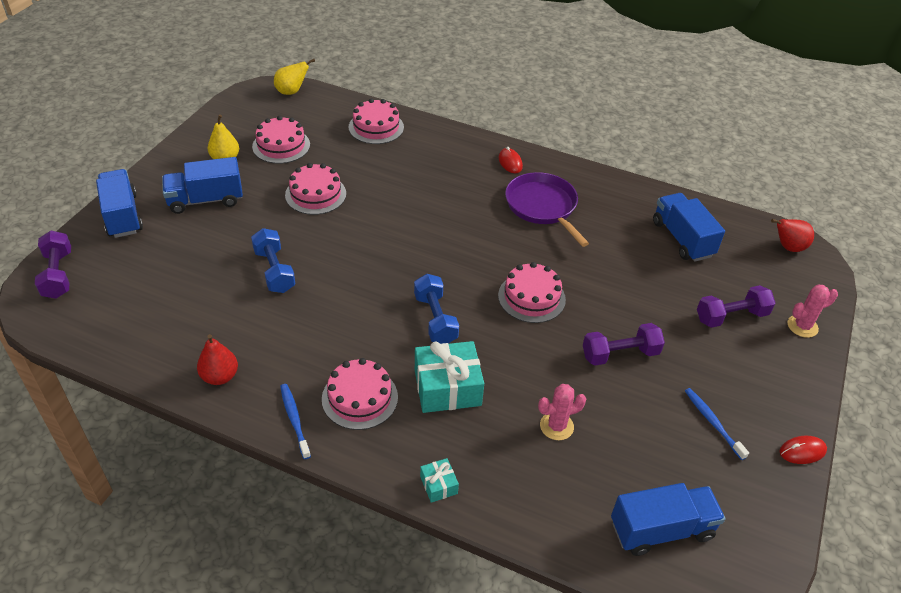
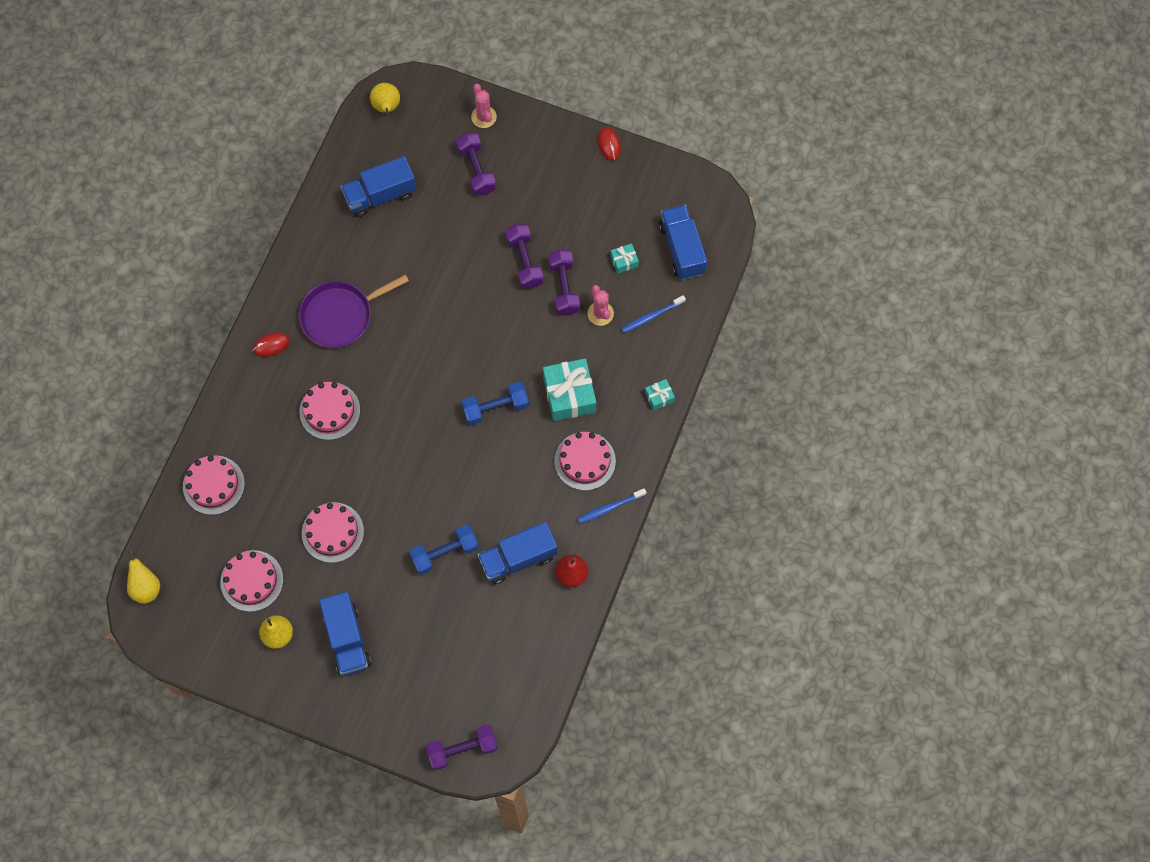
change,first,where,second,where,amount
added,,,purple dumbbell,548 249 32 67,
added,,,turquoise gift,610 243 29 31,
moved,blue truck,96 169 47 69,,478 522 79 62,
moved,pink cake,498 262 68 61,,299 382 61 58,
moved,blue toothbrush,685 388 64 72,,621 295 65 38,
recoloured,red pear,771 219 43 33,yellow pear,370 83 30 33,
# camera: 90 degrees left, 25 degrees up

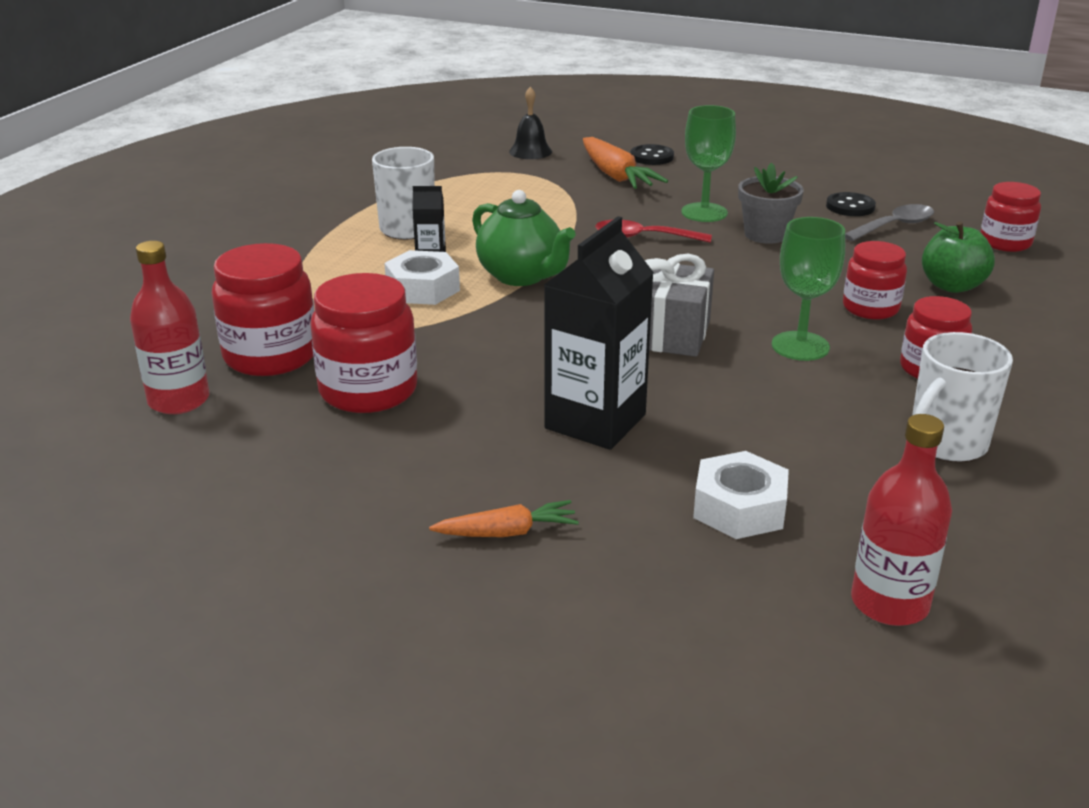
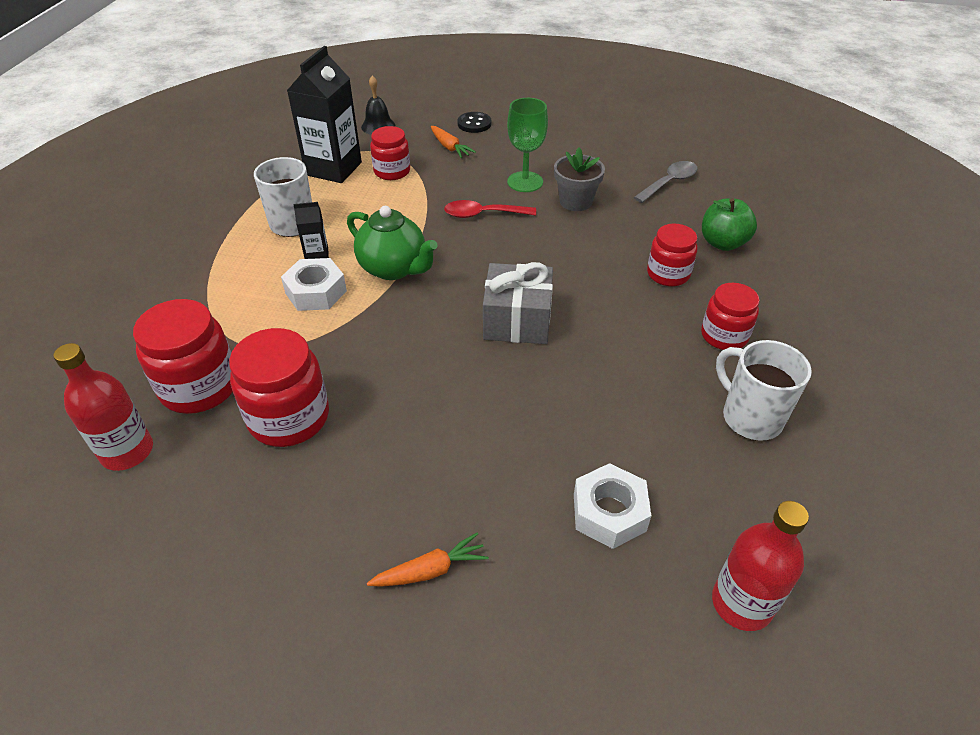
change,first,where,second,where,amount
removed,green goblet,772 217 73 144,,,
removed,black button,826 192 50 24,,,
moved,black carton,544 216 110 234,,287 46 75 137,
moved,red jar,981 182 60 70,,370 126 40 54,
turned,white mug,912 332 101 130,,716 340 96 101,105 degrees clockwise
resized,orange carrot,583 137 85 52,,431 126 45 32,x0.61
# camera: 10 degrees left, 15 degrees up

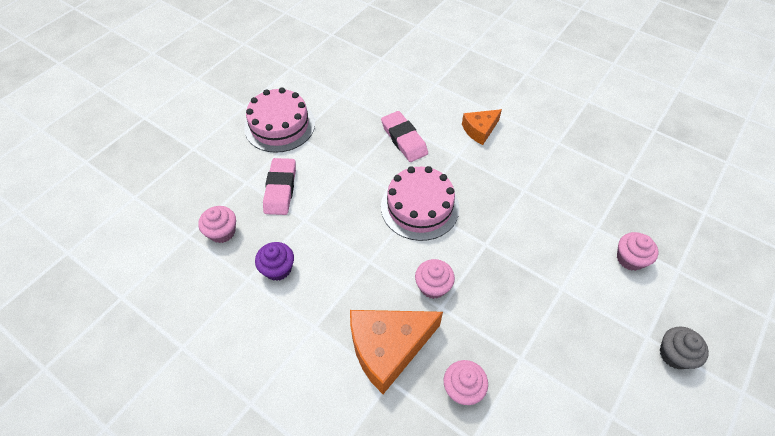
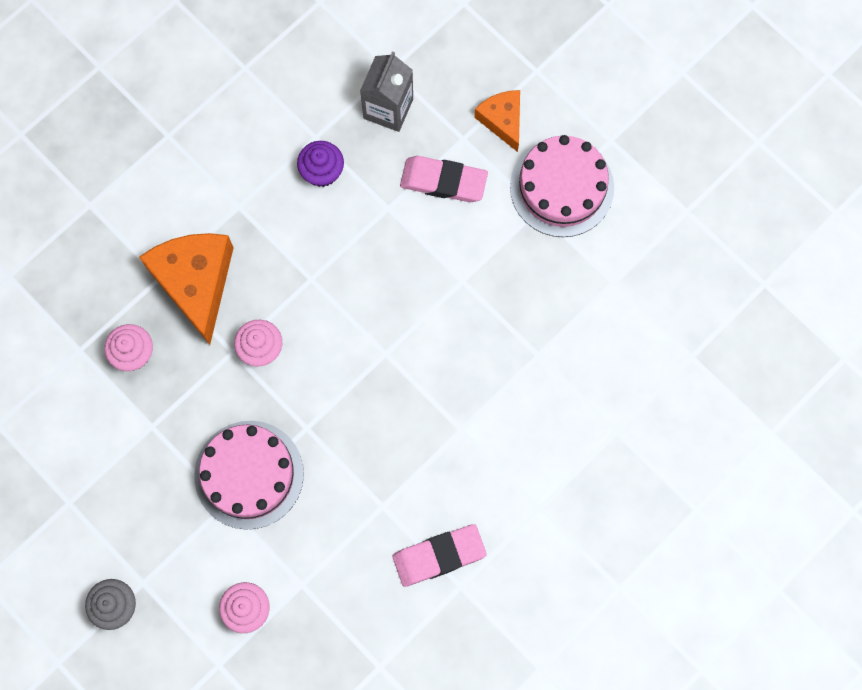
change,first,where,second,where,amount
moved,pink eraser,381 111 47 51,,393 524 94 63,
moved,pink cake,381 166 78 75,,194 421 110 109,
moved,orange cheese,462 109 40 36,,474 90 46 62,
replaced,pink cupcake,198 206 38 37,grey carton,360 51 53 81,
# camera: 100 degrees right, 20 degrees up

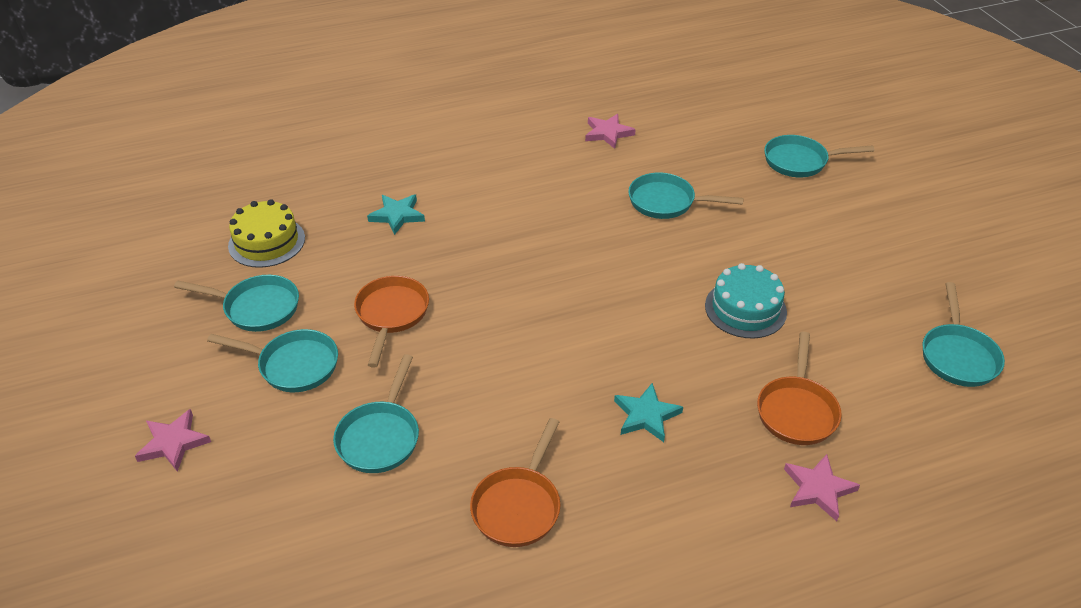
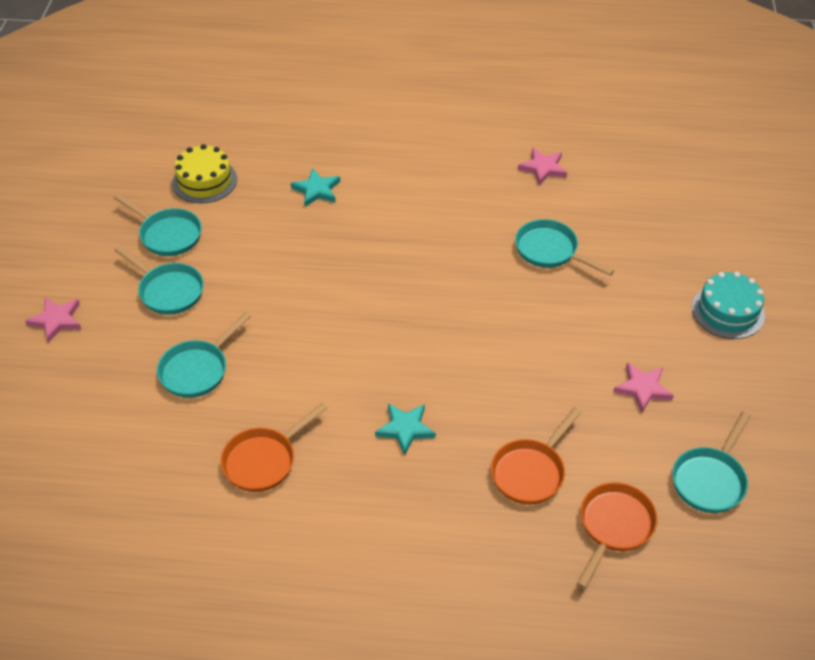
change,first,where,second,where,amount
removed,turquoise pan,764 135 110 43,,,
moved,orange pan,354 276 75 92,,577 482 81 107,
moved,turquoise cake,705 263 82 76,,692 272 73 67,
moved,pink star,784 454 76 67,,613 362 61 51,
# camera: 25 degrees right, 5 degrees up

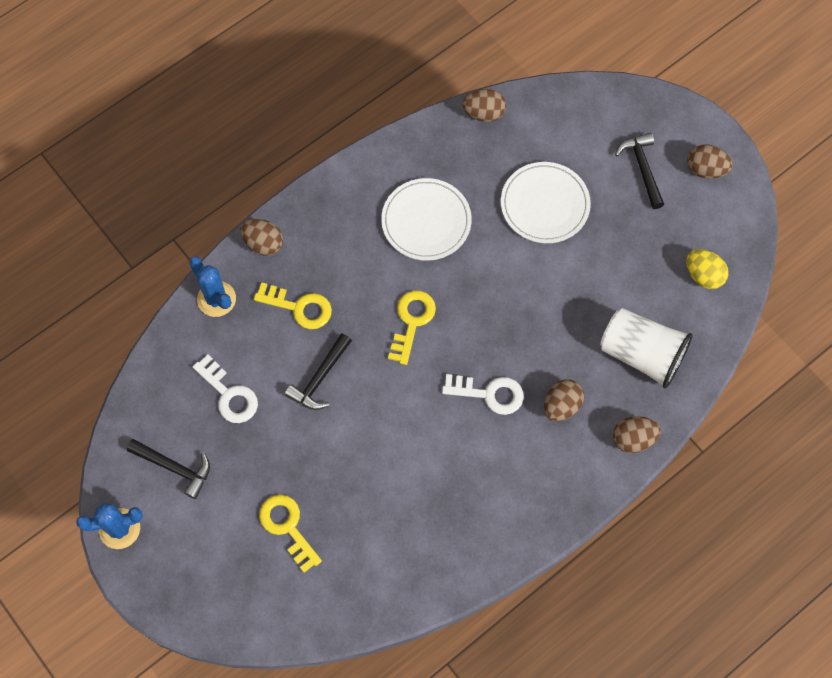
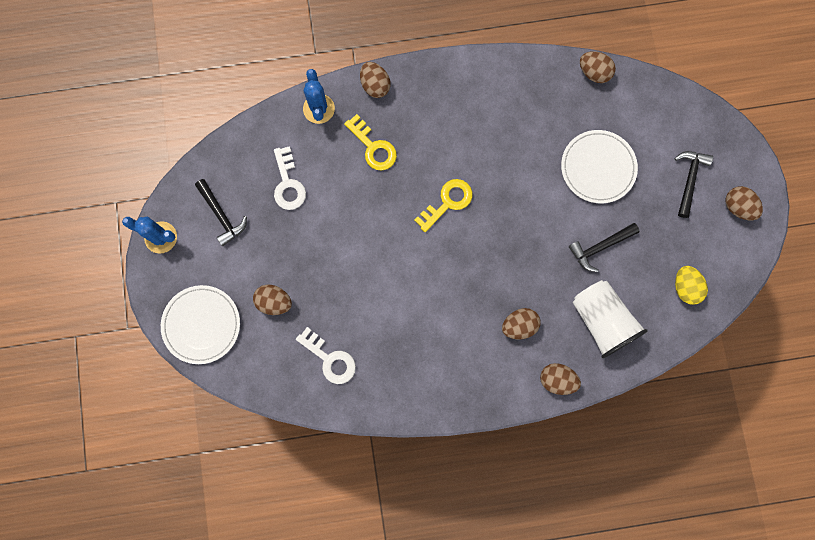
change,first,where,second,where,amount
moved,black hammer,284 333 68 77,,569 223 70 49,
moved,white plate,381 178 91 83,,161 285 79 79,
moved,white key,442 374 82 41,,296 327 60 57,
replaced,yellow key,259 495 63 78,brown egg,253 284 39 31,
# camera: 30 degrees right, 10 degrees up

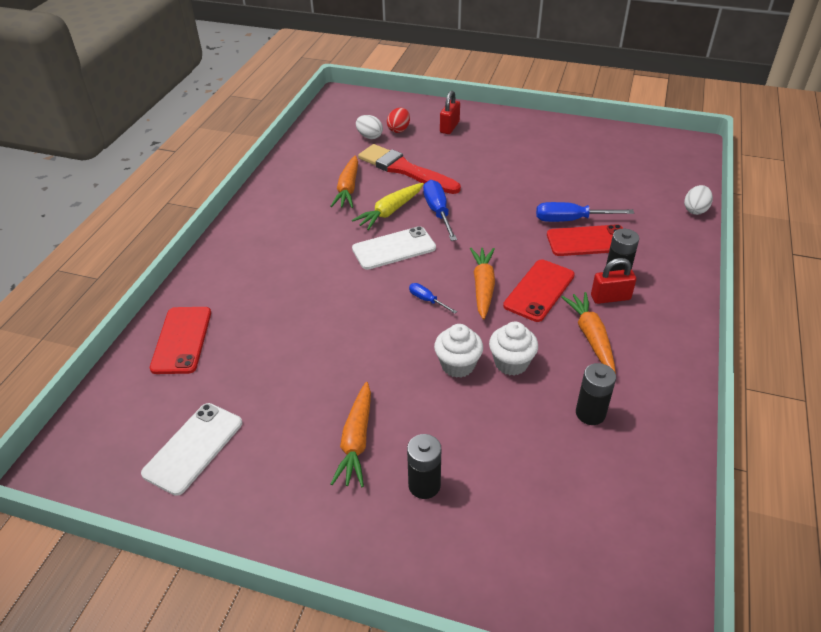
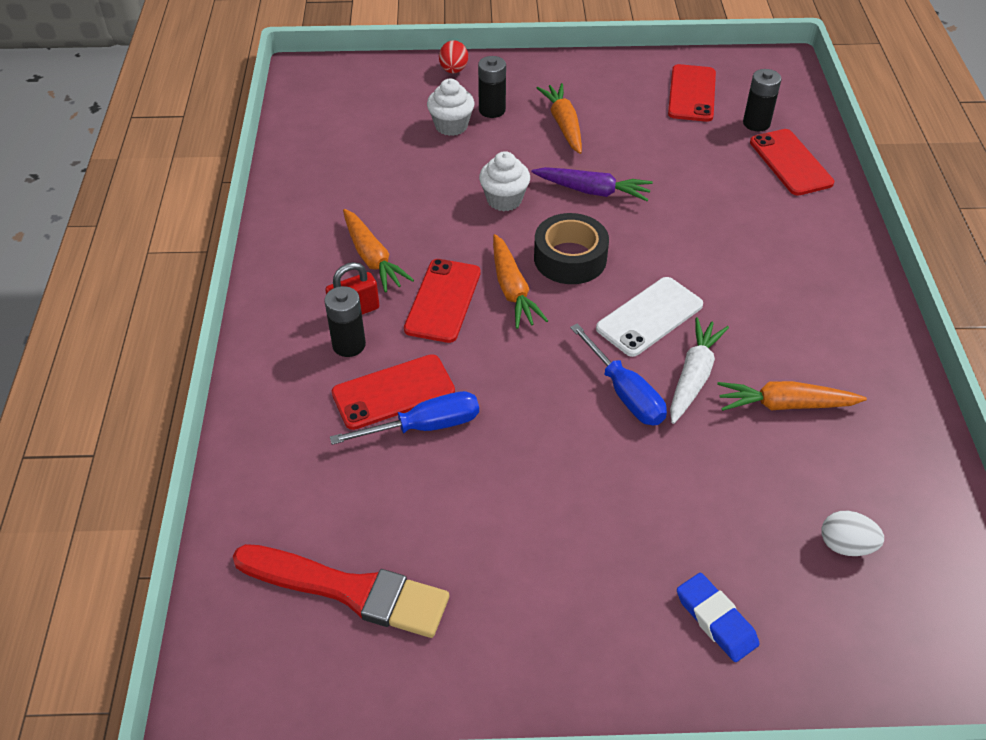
change,first,where,second,where,amount
removed,white egg,684 185 29 30,,,
added,,,purple carrot,531 167 122 34,
moved,red brush,358 144 103 50,,233 544 216 94,
moved,red egg,387 108 23 25,,439 40 29 33,
moved,white cupcake,489 322 49 53,,427 79 48 57,
moved,black battery,576 363 40 62,,743 69 38 62,
replaced,blue screwdriver,409 283 48 31,black tape,534 213 75 71,
replaced,red padlock,440 91 20 43,blue eraser,677 573 83 89,
recoloured,white phone,141 403 101 93,red phone,668 64 48 58,
recoloured,yellow carrot,352 183 72 47,white carrot,670 317 59 107,
turned,orange carrot,330 156 28 52,,717 381 150 30,75 degrees counterclockwise
# camera: 160 degrees right, 5 degrees up

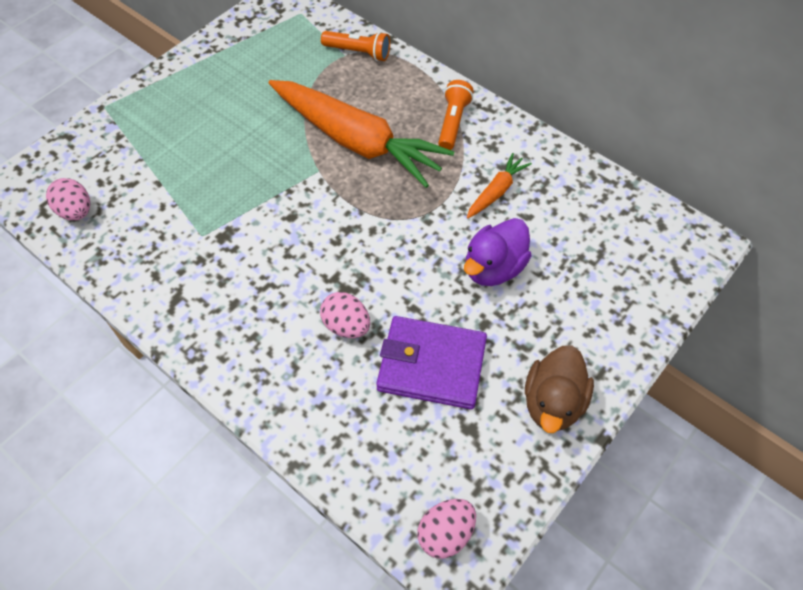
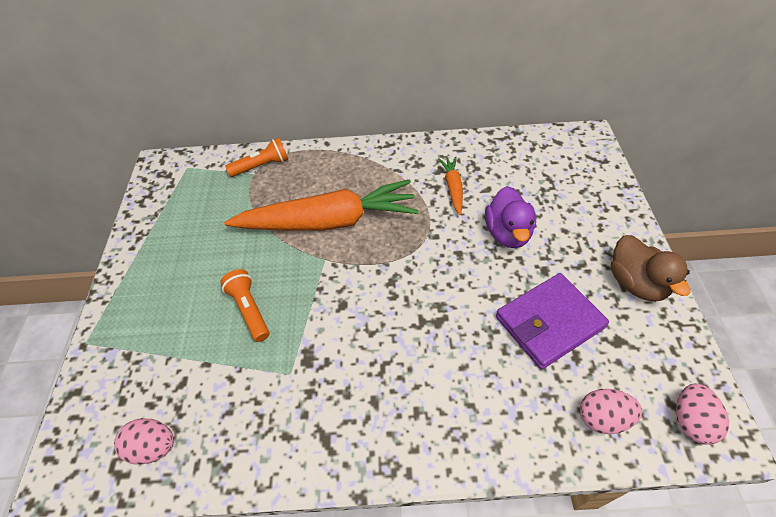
change,first,where,second,where,amount
moved,pink egg,320 292 50 46,,580 389 62 45,
moved,orange flashlight,438 80 36 70,,220 269 50 73,
# camera: 40 degrees left, 5 degrees down

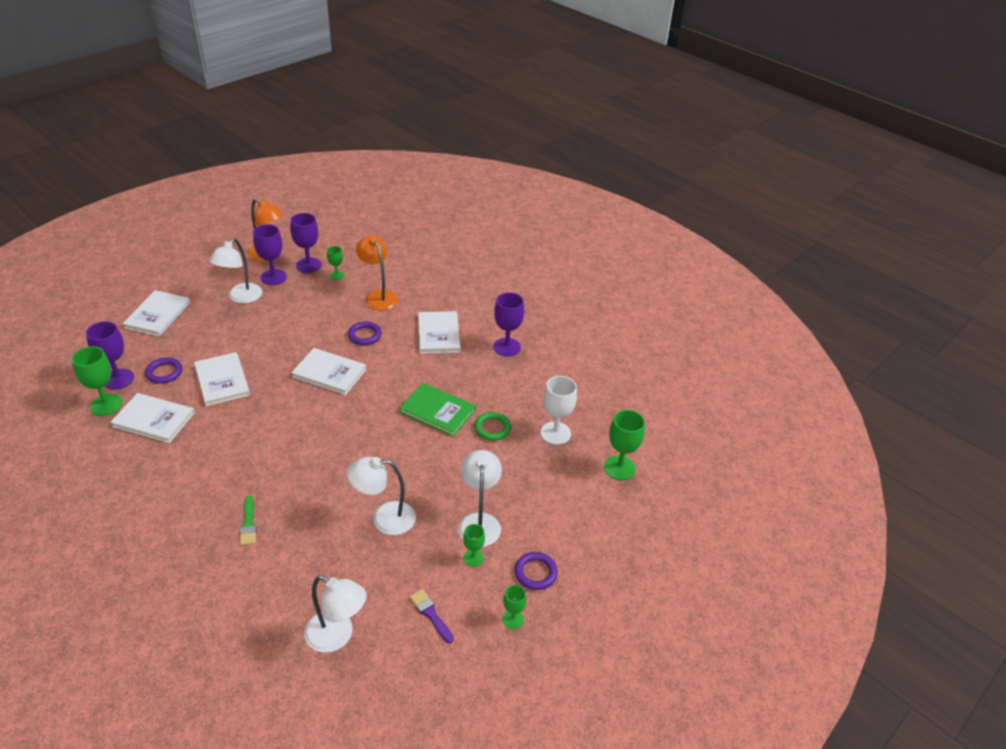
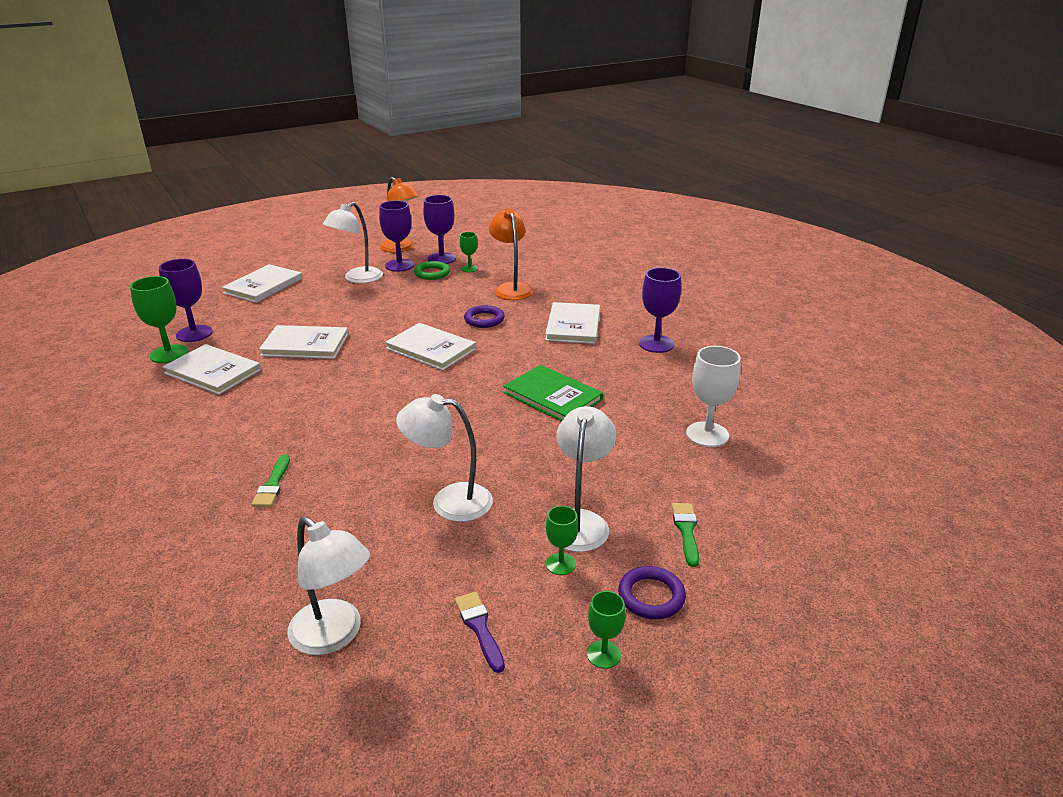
change,first,where,second,where,amount
removed,purple ring,145 357 37 27,,,
removed,green goblet,604 410 41 70,,,
added,,,green brush,672 503 27 64,
moved,green ring,474 412 37 29,,414 261 36 19,
turned,white book,194 352 56 54,,259 325 89 34,75 degrees counterclockwise
# camera: 15 degrees right, 10 degrees down

